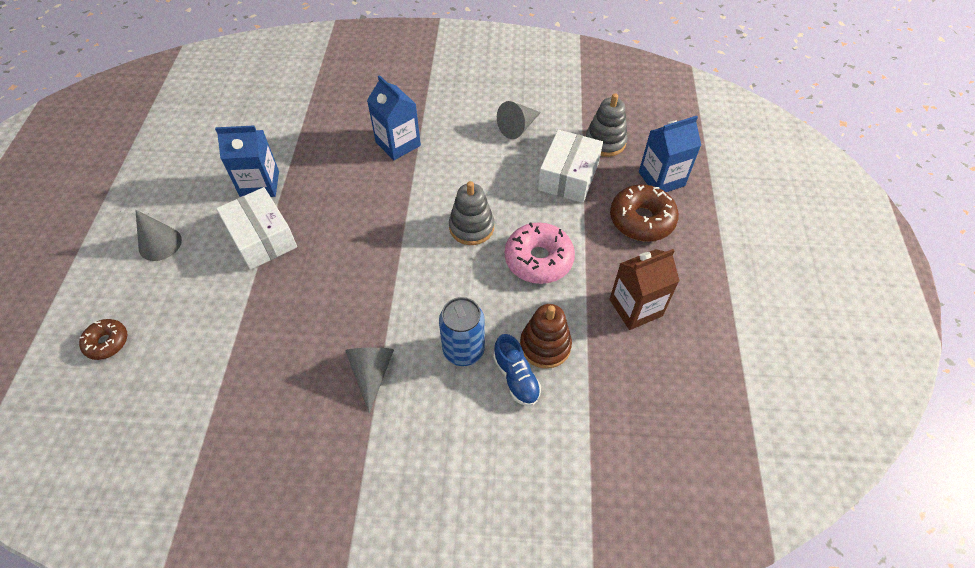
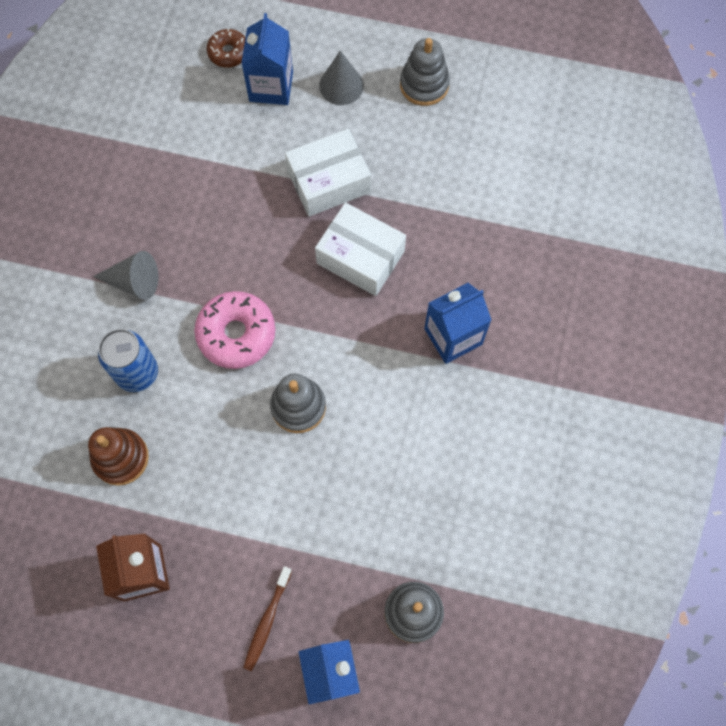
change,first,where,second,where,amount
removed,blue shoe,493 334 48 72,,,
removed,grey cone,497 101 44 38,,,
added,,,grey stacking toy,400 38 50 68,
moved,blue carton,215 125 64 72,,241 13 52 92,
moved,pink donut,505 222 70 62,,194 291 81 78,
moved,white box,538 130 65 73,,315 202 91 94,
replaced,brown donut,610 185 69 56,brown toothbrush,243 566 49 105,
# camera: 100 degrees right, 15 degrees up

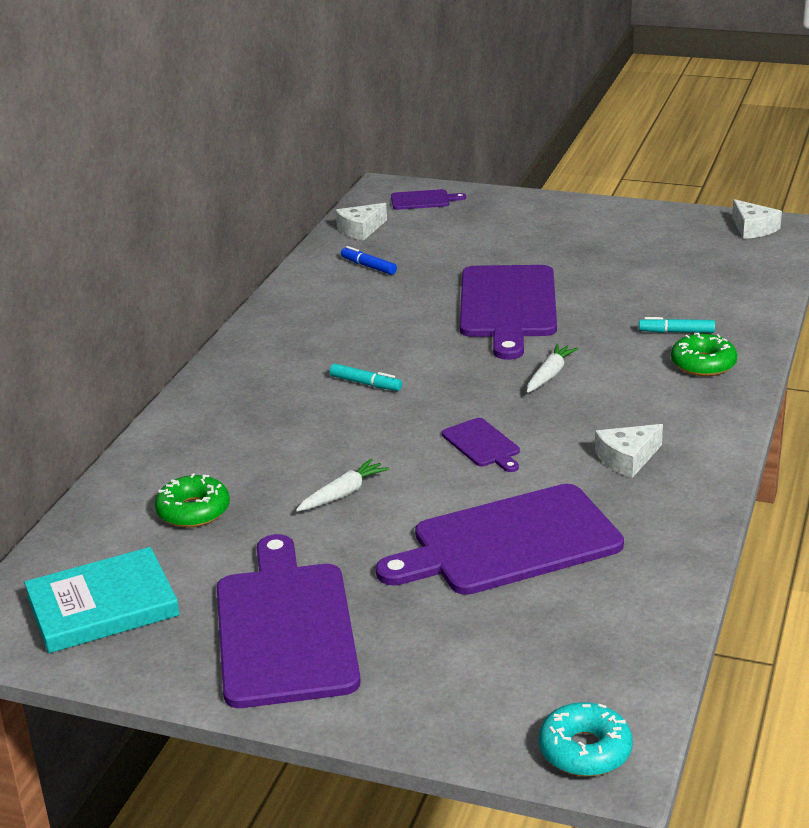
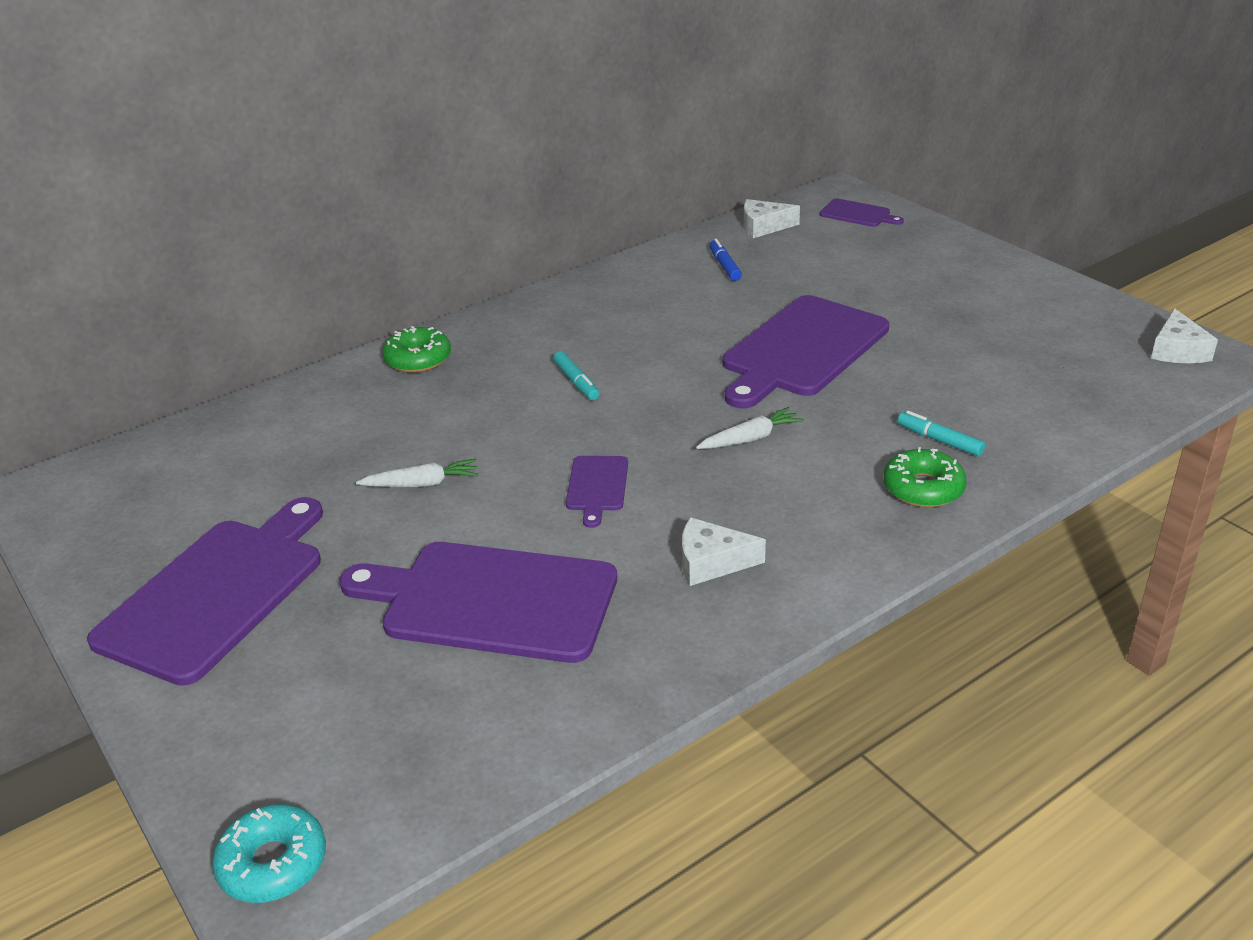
change,first,where,second,where,amount
removed,turquoise book,24 547 156 106,,,
moved,green donut,155 473 75 55,,382 326 69 47,
# camera: 35 degrees right, 5 degrees up

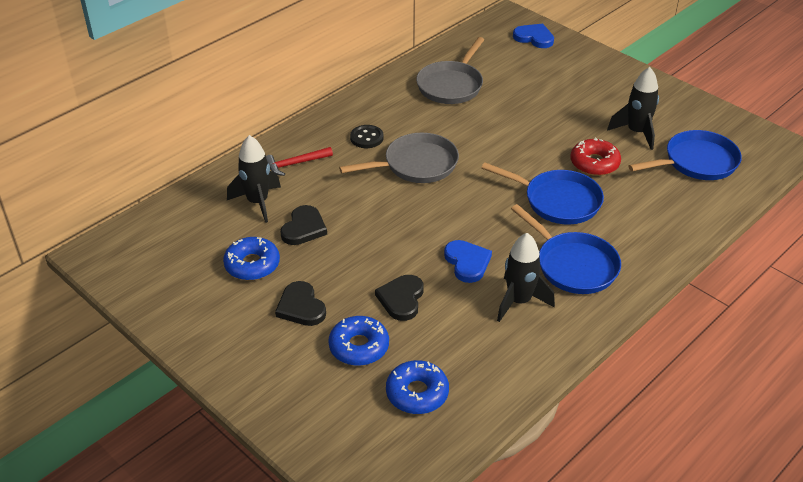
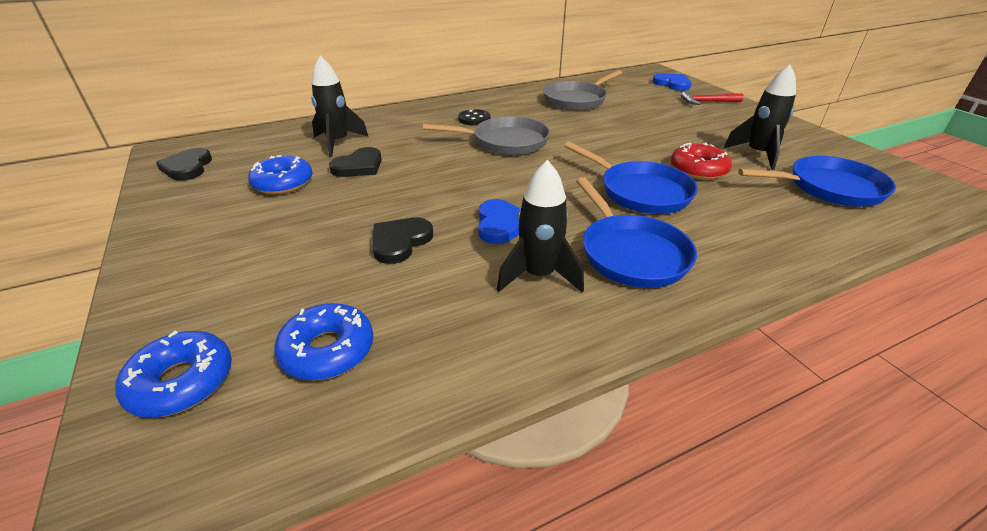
change,first,where,second,where,amount
moved,red hammer,266 147 67 29,,681 91 63 14,
moved,black heart,275 281 51 45,,156 148 56 33,
moved,blue donut,328 316 61 50,,115 331 117 87,
# camera: 20 degrees right, 5 degrees down

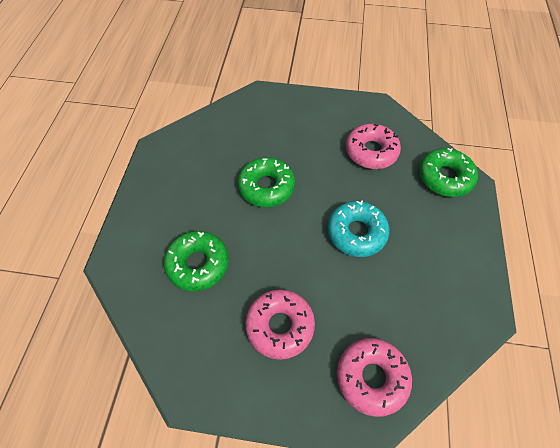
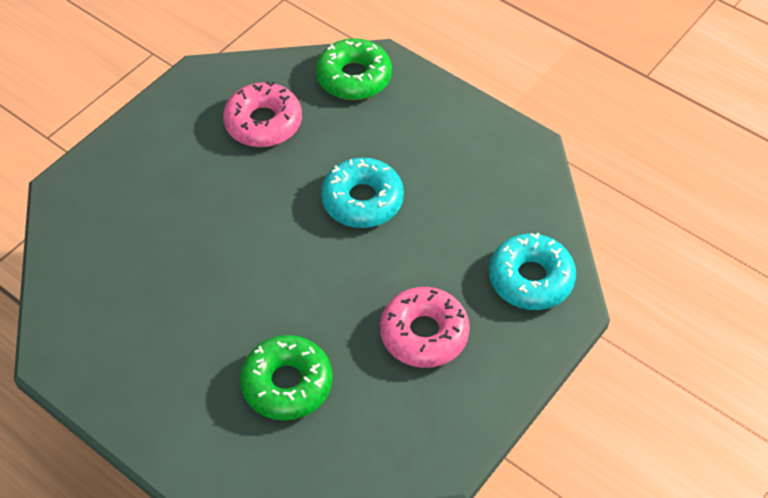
change,first,where,second,where,amount
removed,green donut,238 157 57 50,,,
recoloured,pink donut,337 338 75 79,turquoise donut,489 233 87 77,
# camera: 60 degrees left, 5 degrees down

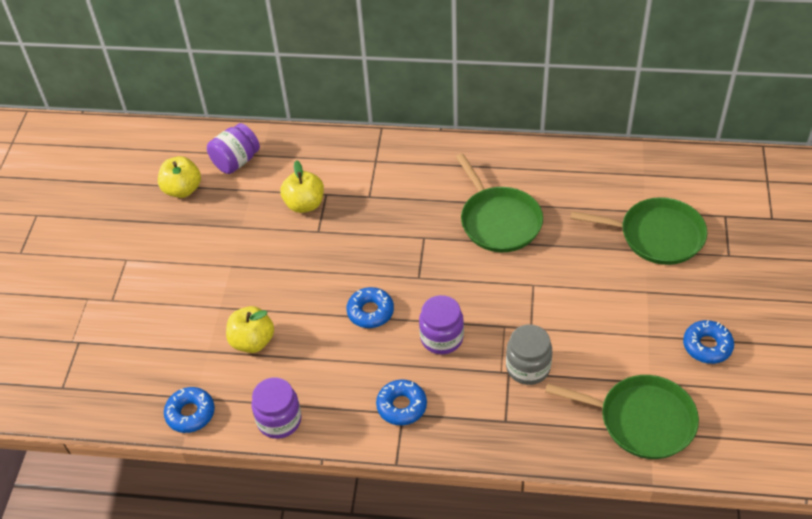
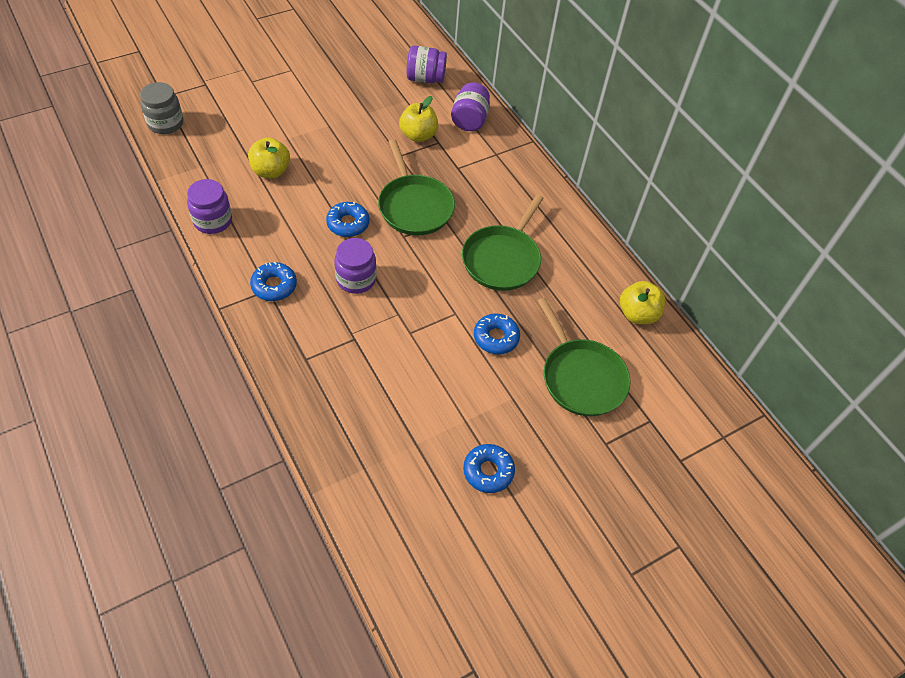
change,first,where,second,where,amount
added,,,purple jar,451 82 39 49,
moved,yellow apple,158 156 43 42,,620 281 45 43,
moved,blue donut,164 387 51 46,,474 313 46 41,
moved,grey jar,506 324 46 61,,140 82 43 52,
moved,green pan,545 375 154 84,,378 139 77 96,
# camera: 45 degrees right, 5 degrees up

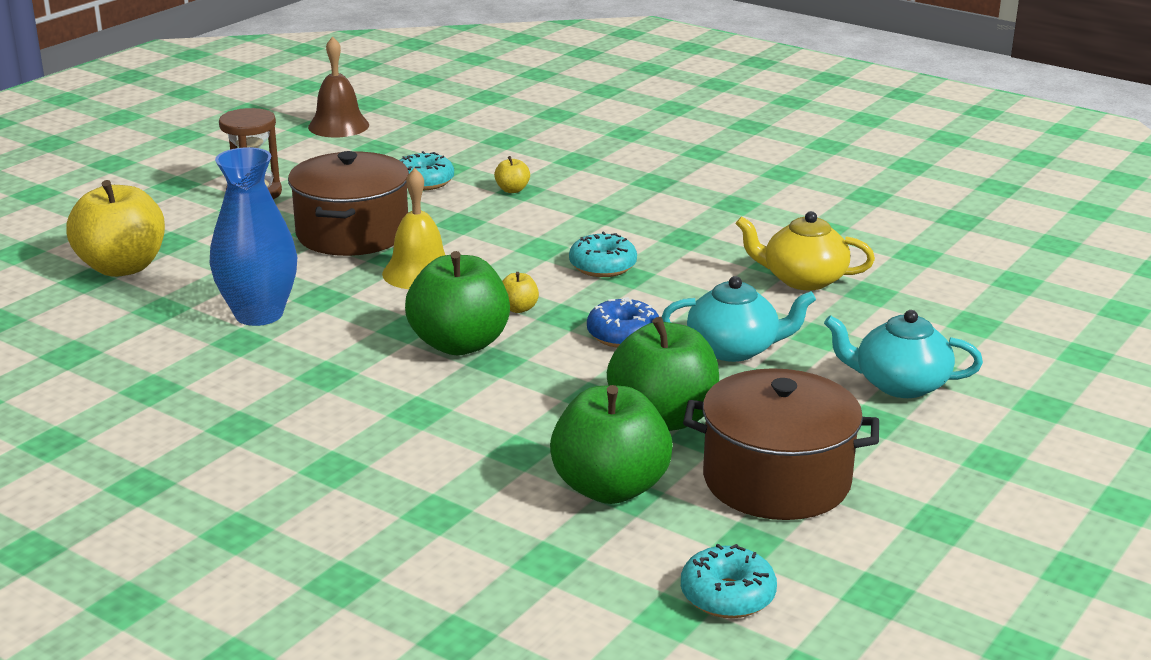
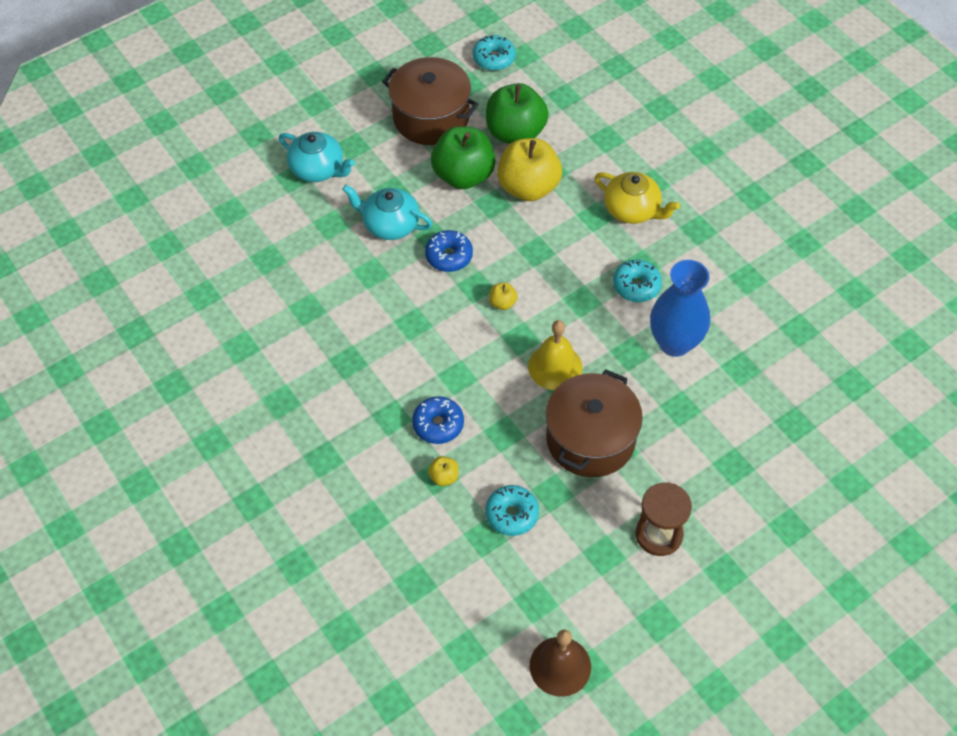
change,first,where,second,where,amount
removed,green apple,405 251 105 104,,,
added,,,blue donut,412 396 52 48,
moved,yellow apple,67 180 98 97,,497 138 65 63,
moved,turquoise donut,569 231 68 46,,613 260 49 42,
moved,yellow teapot,736 211 139 80,,594 172 86 52,
# camera: 160 degrees left, 30 degrees up

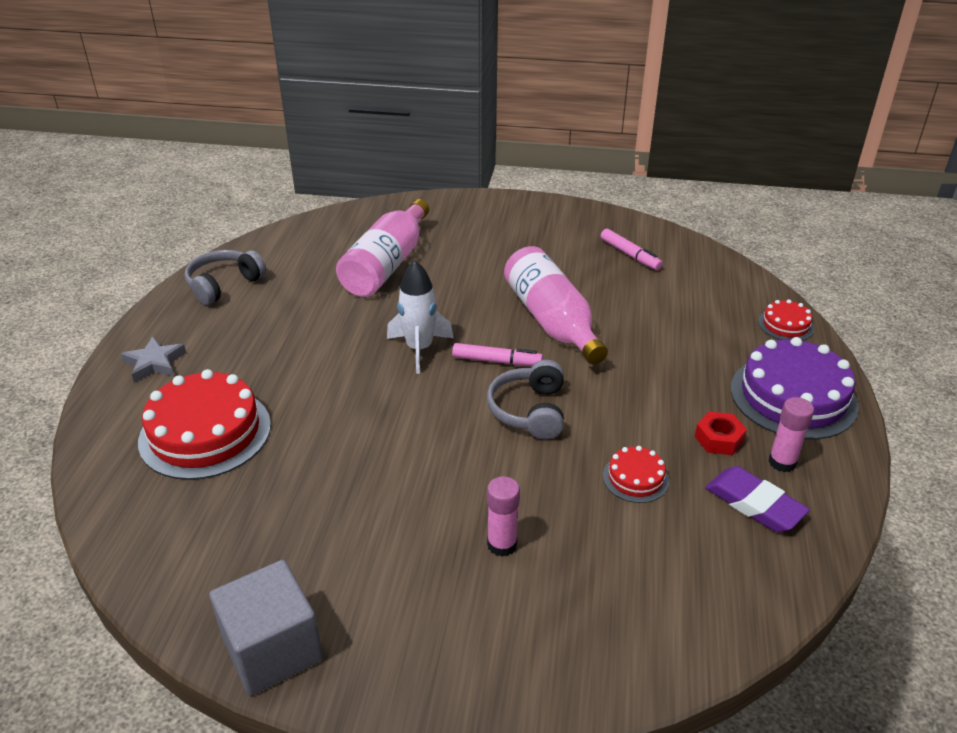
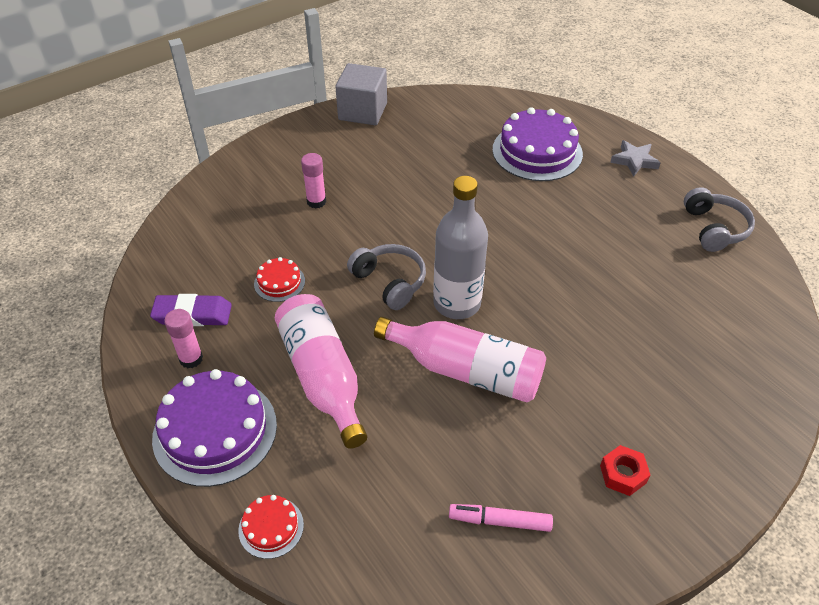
change,first,where,second,where,amount
removed,white rocket,387 261 67 113,,,
moved,pink bottle,336 199 93 98,,275 294 92 155,
moved,red nut,695 411 52 44,,600 445 50 51,
replaced,pink marker,452 343 91 23,grey bottle,433 176 55 143,
recoloured,red cake,138 369 133 111,purple cake,492 107 91 74,
# camera: 135 degrees right, 10 degrees up

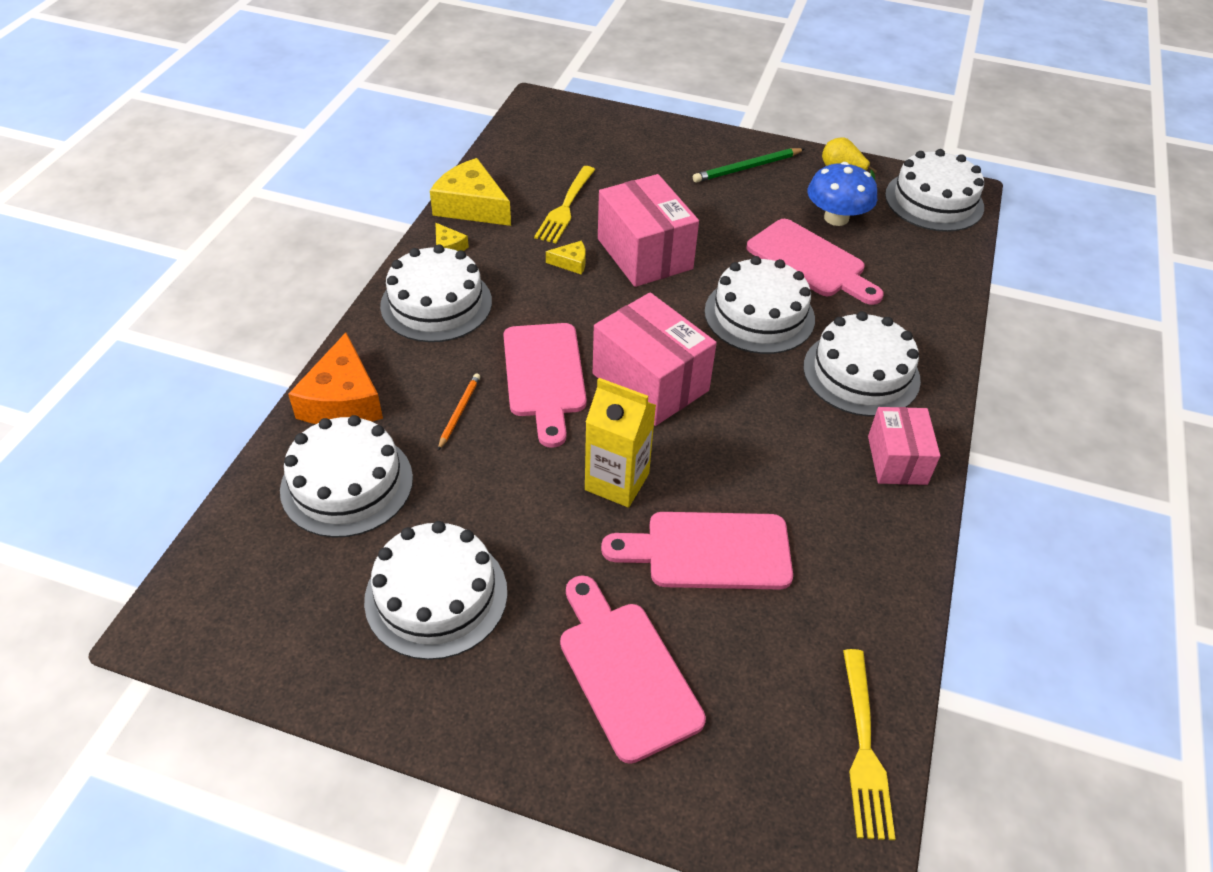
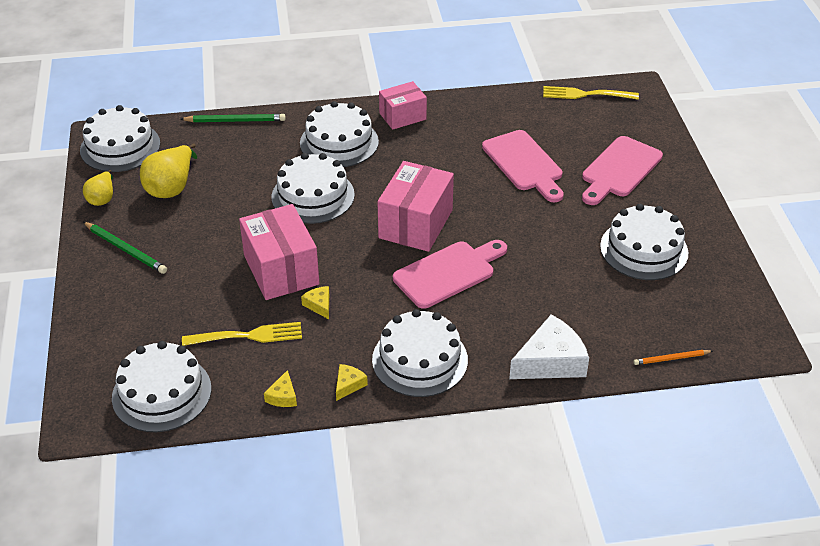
change,first,where,second,where,amount
removed,yellow carton,585 378 71 130,,,
removed,pink cutting board,746 219 138 86,,,
added,,,green pencil,180 114 106 8,
moved,white cake,280 415 133 123,,112 341 100 91,
moved,orange pencil,438 373 42 77,,634 350 79 15,
replaced,blue mushroom,807 162 70 64,yellow pear,140 143 57 55,
recoloured,orange cheese,288 333 95 91,white cheese,509 314 80 65,
turned,pink box,598 174 101 113,,239 204 81 96,60 degrees counterclockwise
turned,yellow fork,843 649 52 191,,543 86 96 14,150 degrees counterclockwise
resized,yellow cheese,430 158 81 68,,264 370 33 37,x0.47
# camera: 115 degrees left, 5 degrees down

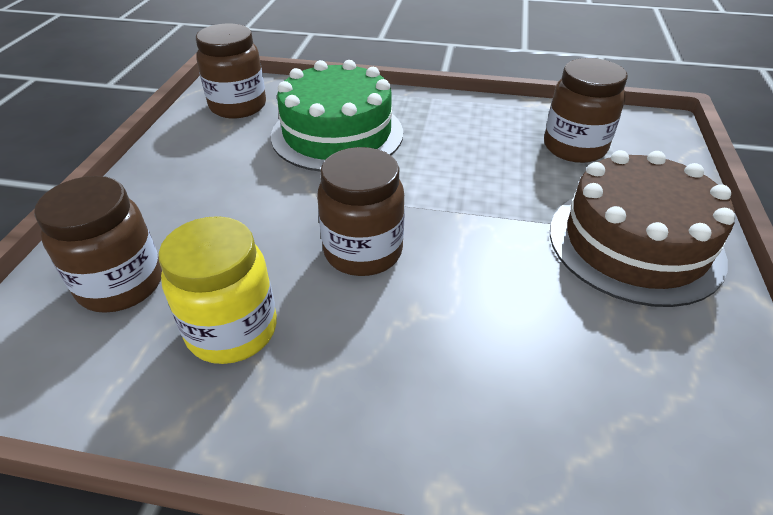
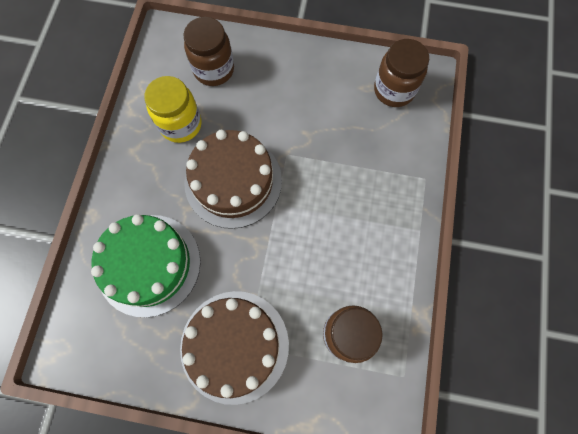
change,first,where,second,where,amount
moved,green cake,271 60 132 112,,91 214 110 103,
replaced,brown jar,317 147 88 129,brown cake,184 130 98 99,
# camera: 90 degrees right, 30 degrees up

